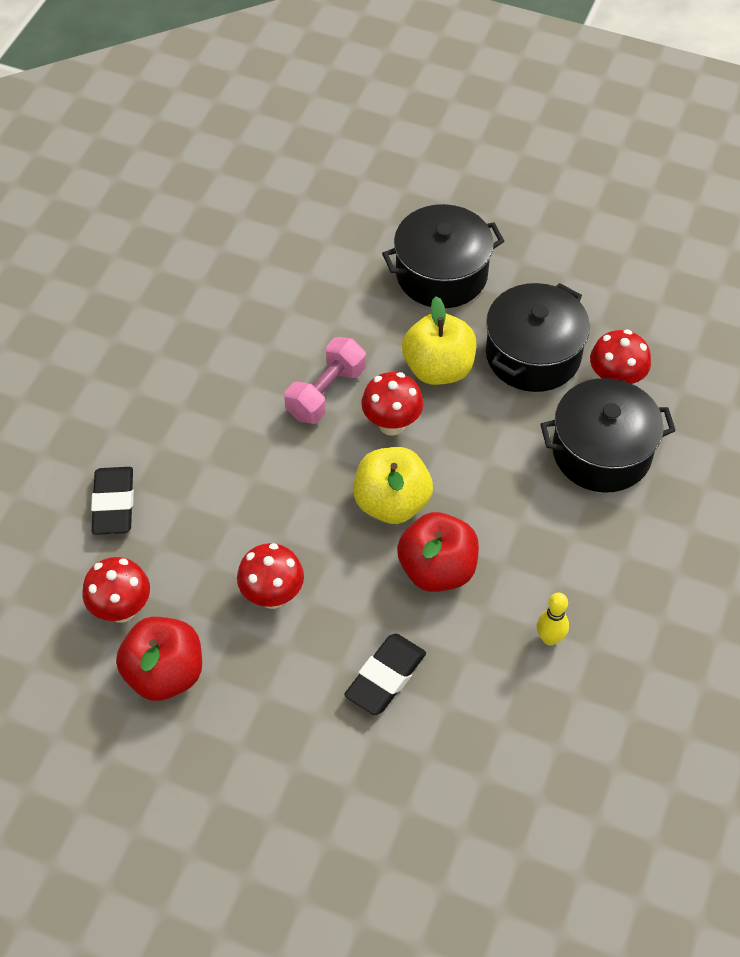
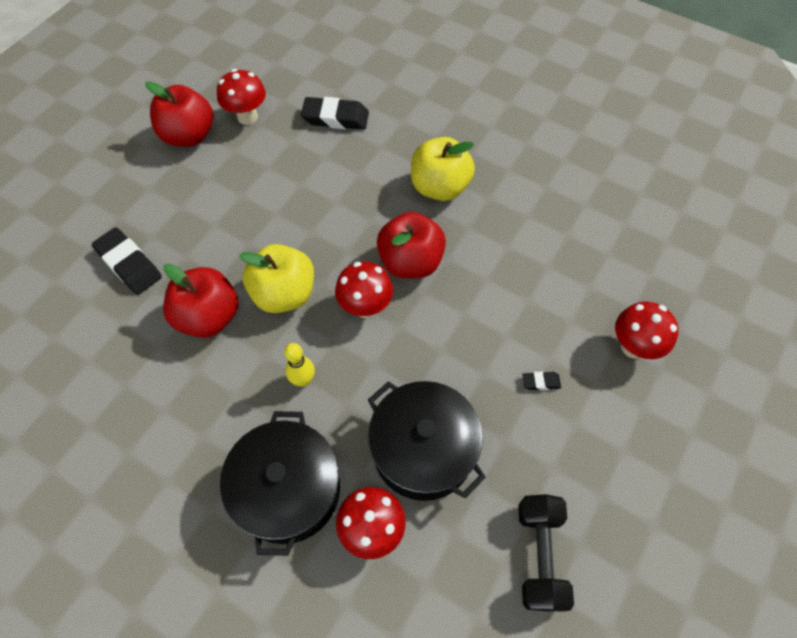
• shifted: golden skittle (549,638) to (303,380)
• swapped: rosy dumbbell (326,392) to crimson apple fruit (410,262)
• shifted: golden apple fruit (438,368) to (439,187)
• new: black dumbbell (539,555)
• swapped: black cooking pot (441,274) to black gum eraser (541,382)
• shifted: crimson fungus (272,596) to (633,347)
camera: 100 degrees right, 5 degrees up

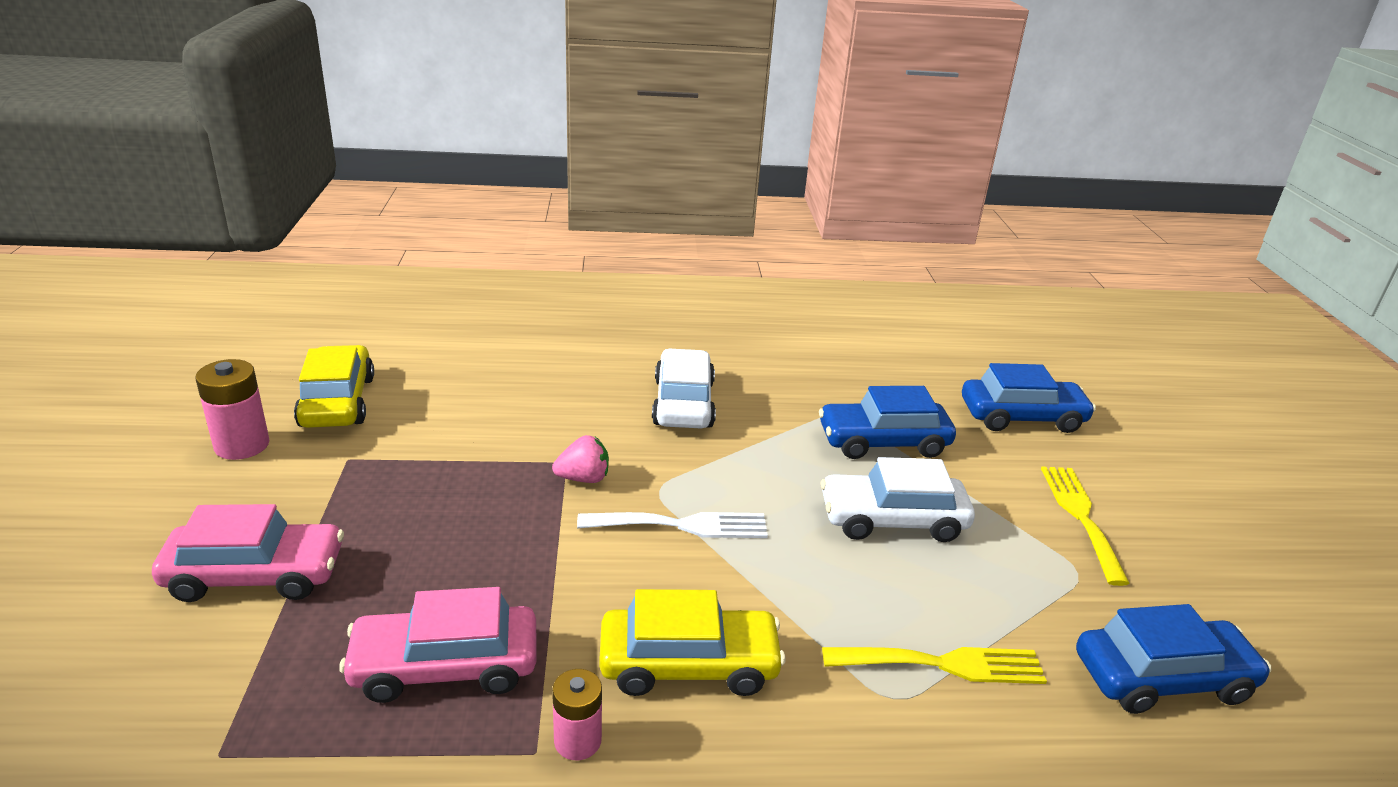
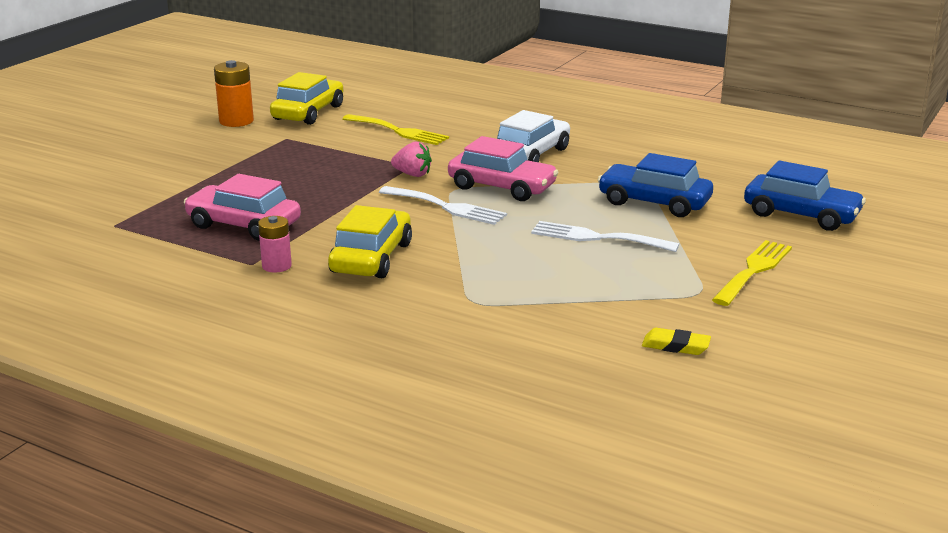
• repainted: rosy power cell (242,445) to orange-coloured power cell (236,121)
• rotated: golden car (689,664) = (371,258) 105 degrees counterclockwise
• shifted: golden fork (944,664) to (399,131)
• shifted: rosy car (255,575) to (502,187)
• swapped: white car (892,520) to white fork (596,237)
• swapped: blue car (1162,678) to golden gum eraser (675,346)
camera: 35 degrees right, 5 degrees down

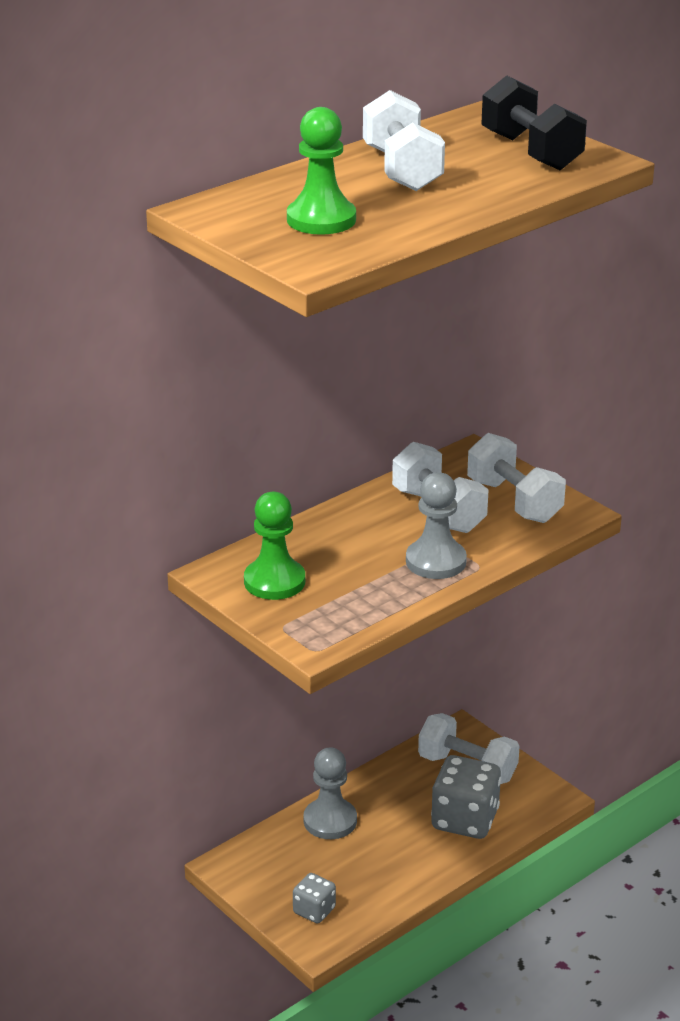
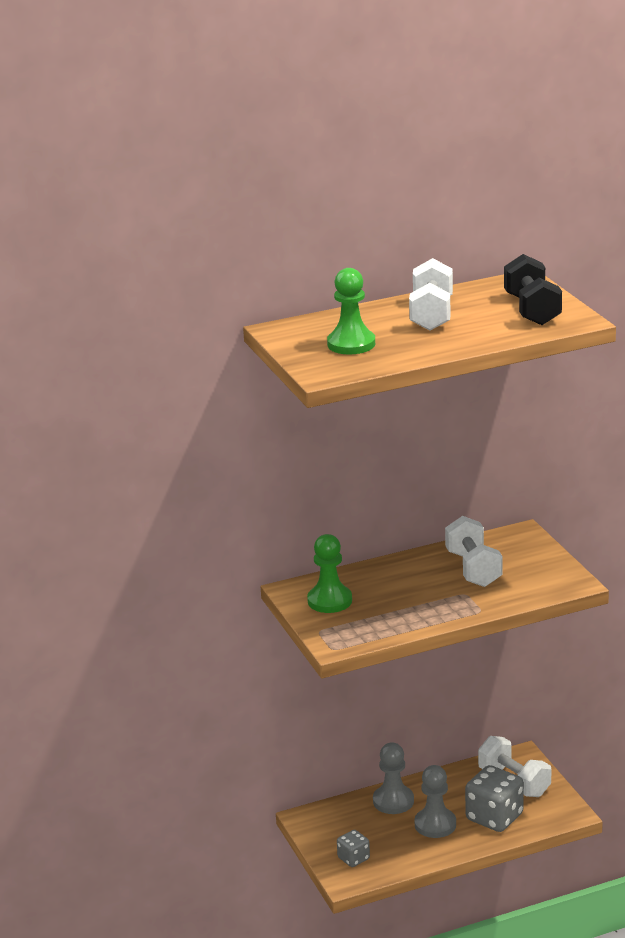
• shifted: ash-grey pawn (436,561) to (435,824)
• gone: white dumbbell (514,501)
camera: 20 degrees right, 5 degrees down

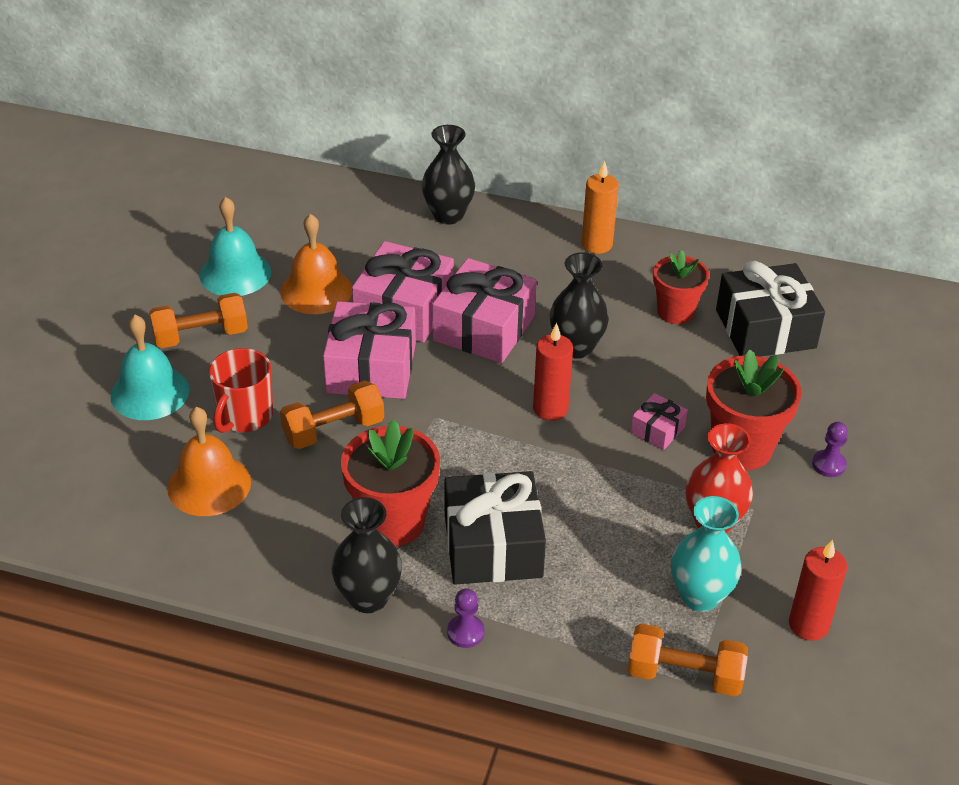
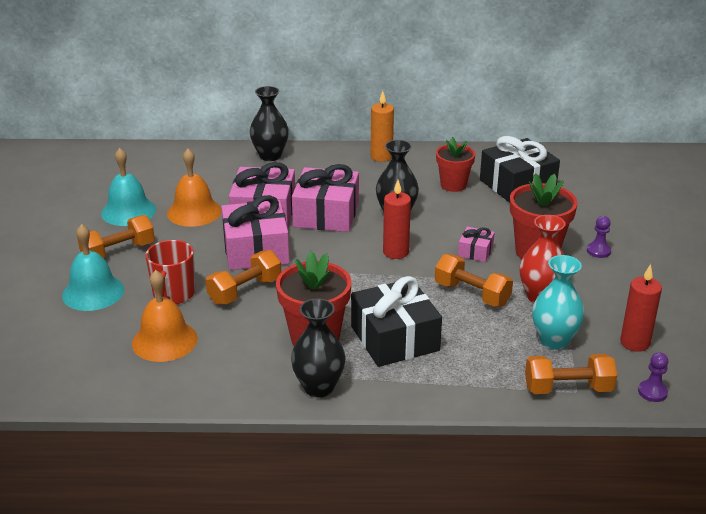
• new: orange-coloured dumbbell (472,294)
• shifted: purple pawn (465,632) to (652,392)
camera: 15 degrees left, 10 degrees down

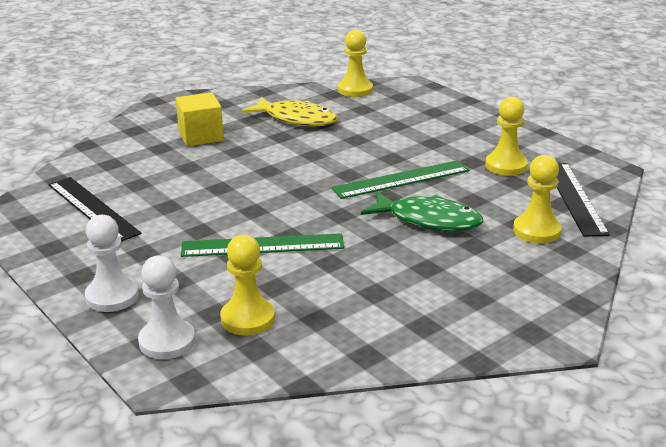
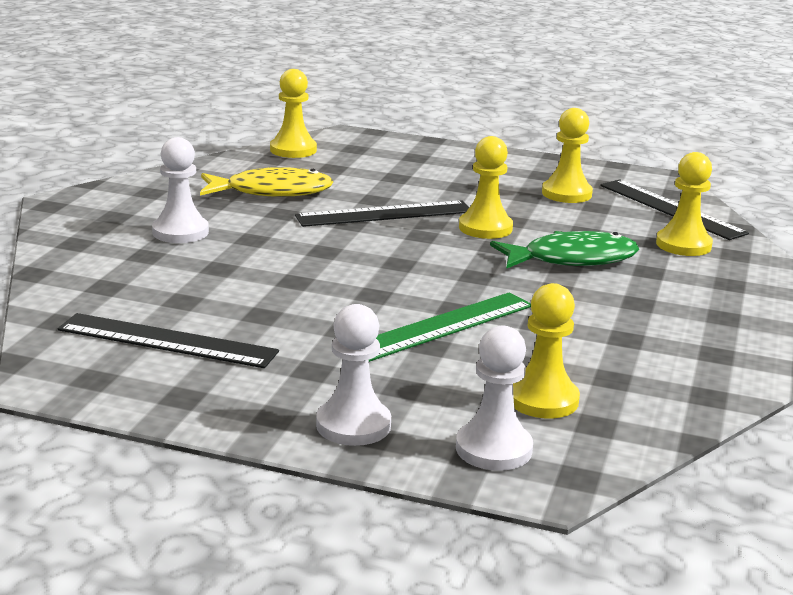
• swapped: golden cube (201,136) to white pawn (180,232)
• new: black straightedge (384,214)
• swapped: emerald straightedge (401,179) to golden pawn (485,228)
camera: 35 degrees left, 5 degrees down

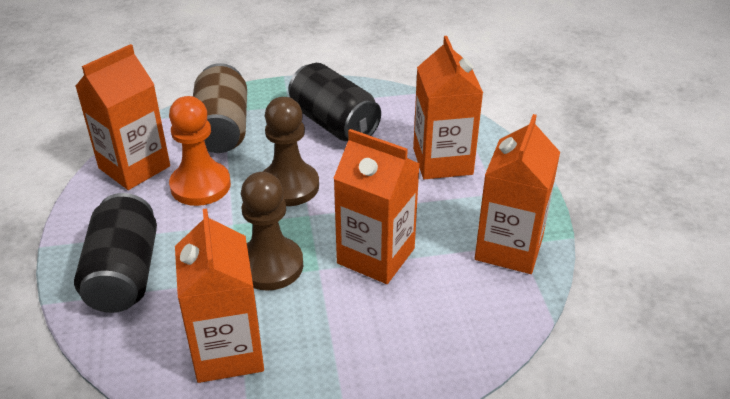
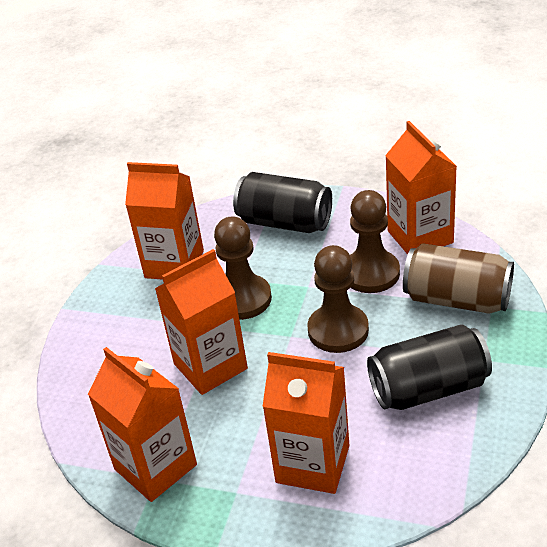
• repainted: orange-coloured pawn (200,185) to russet pawn (371,273)
camera: 120 degrees right, 0 degrees up

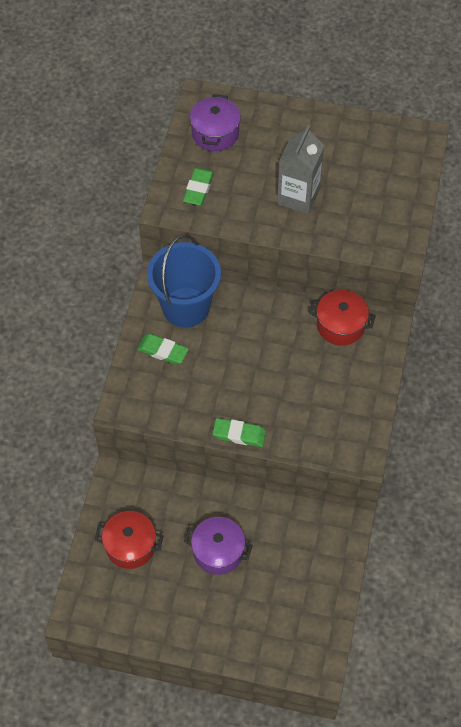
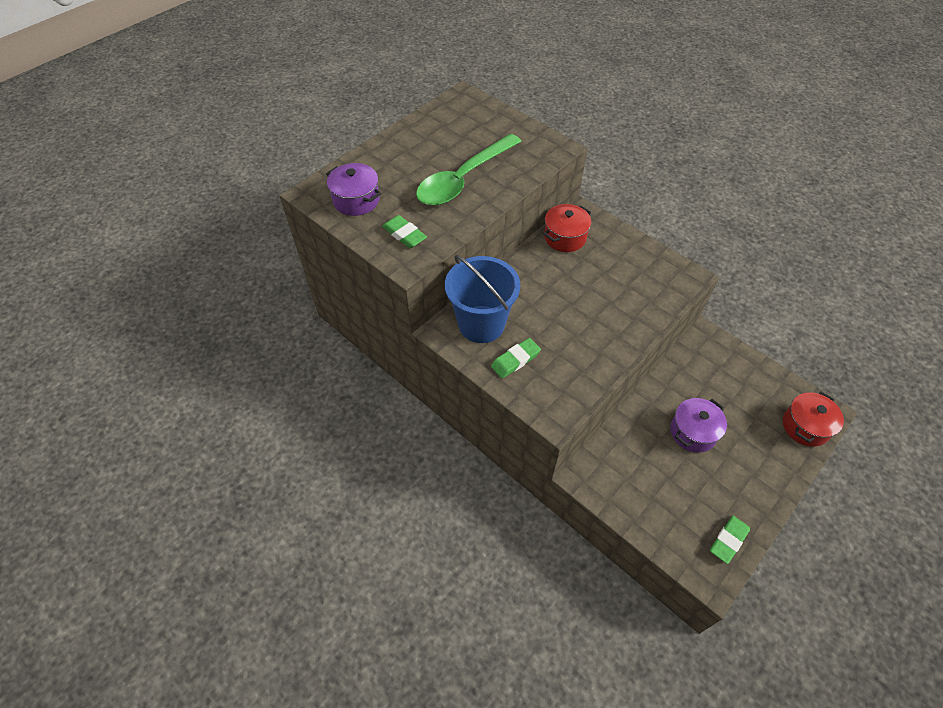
• swapped: ash-grey juice carton (298,196) to emerald spoon (463,179)
• shifted: emerald gum eraser (239,434) to (728,540)
• shifted: crimson cooking pot (130,546) to (805,426)
camera: 60 degrees left, 5 degrees down

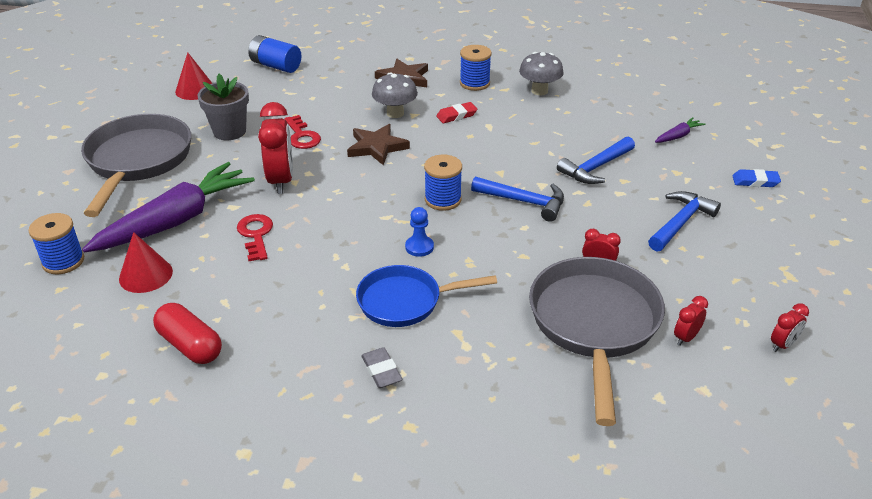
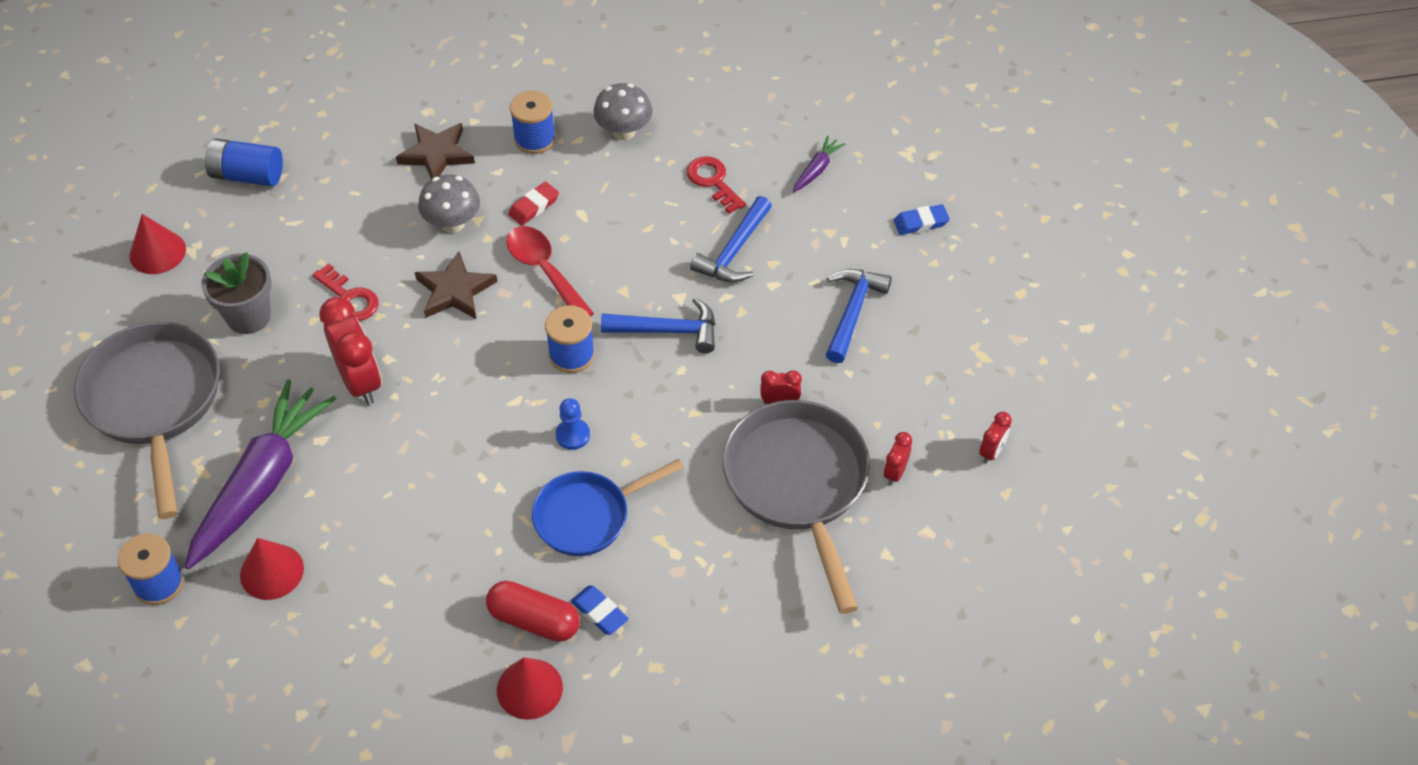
• shifted: crimson pill shape (190,345) to (534,620)
• new: crimson solid cone (529,688)
• new: crimson spoon (544,270)
• repainted: ash-grey gum eraser (381,371) to blue gum eraser (599,612)
• shifted: crimson key (256,235) to (713,181)
camera: 20 degrees left, 15 degrees up

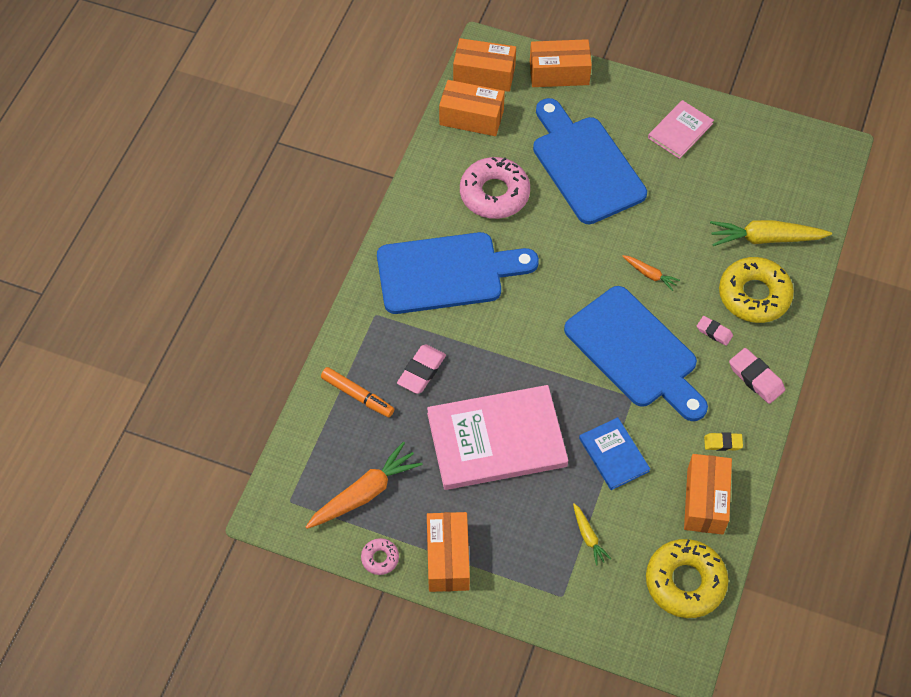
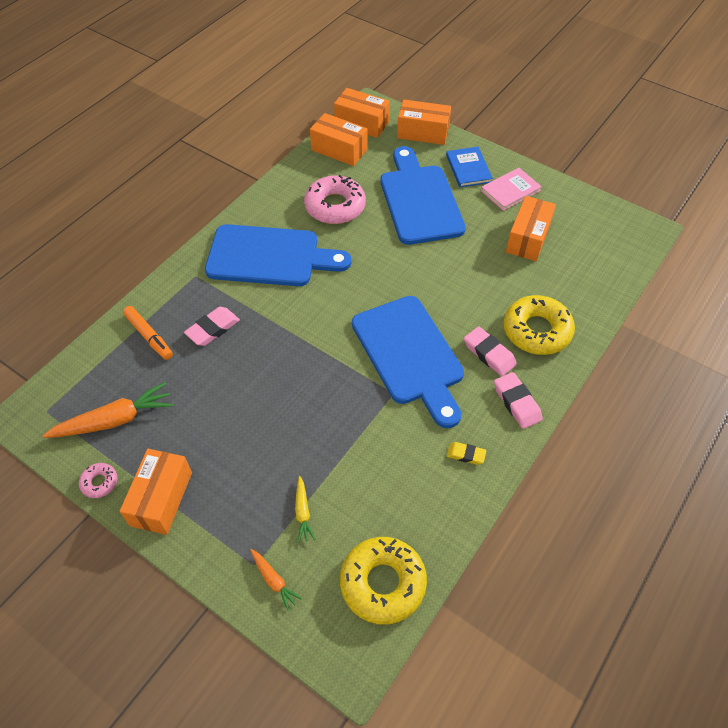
• shifted: orange-coloured carrot (650,275) to (274,581)
• shifted: blue book (613,455) to (468,168)
• scaled: rosy gum eraser (714,332) = (489,354) x1.61
• shifted: orange-coloured parcel (705,501) to (528,238)
• gone: rosy book (496,440)
• gone: golden carrot (765,238)
camera: 15 degrees right, 5 degrees down

